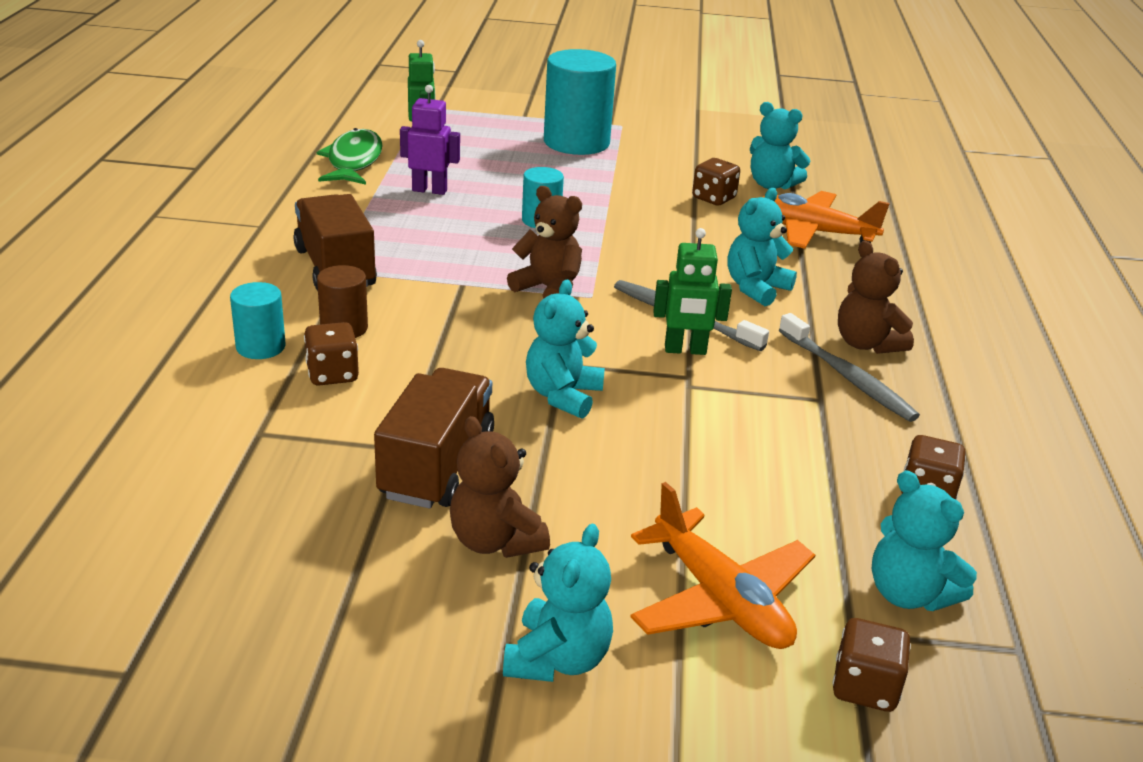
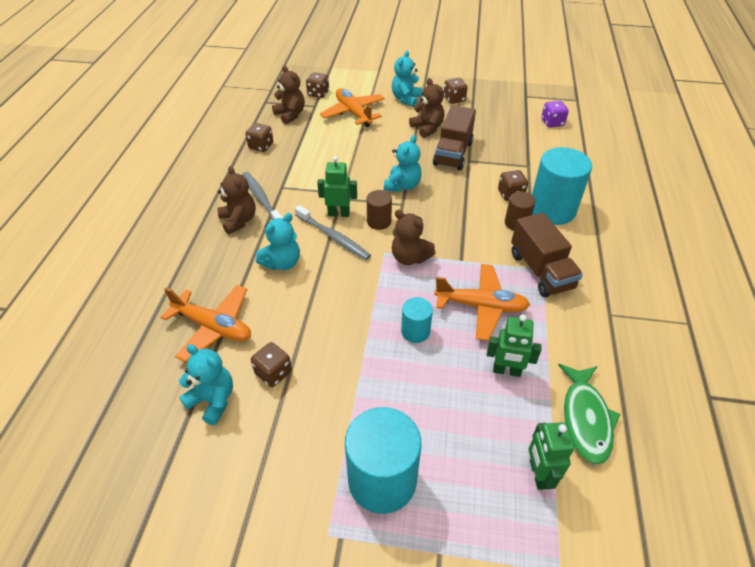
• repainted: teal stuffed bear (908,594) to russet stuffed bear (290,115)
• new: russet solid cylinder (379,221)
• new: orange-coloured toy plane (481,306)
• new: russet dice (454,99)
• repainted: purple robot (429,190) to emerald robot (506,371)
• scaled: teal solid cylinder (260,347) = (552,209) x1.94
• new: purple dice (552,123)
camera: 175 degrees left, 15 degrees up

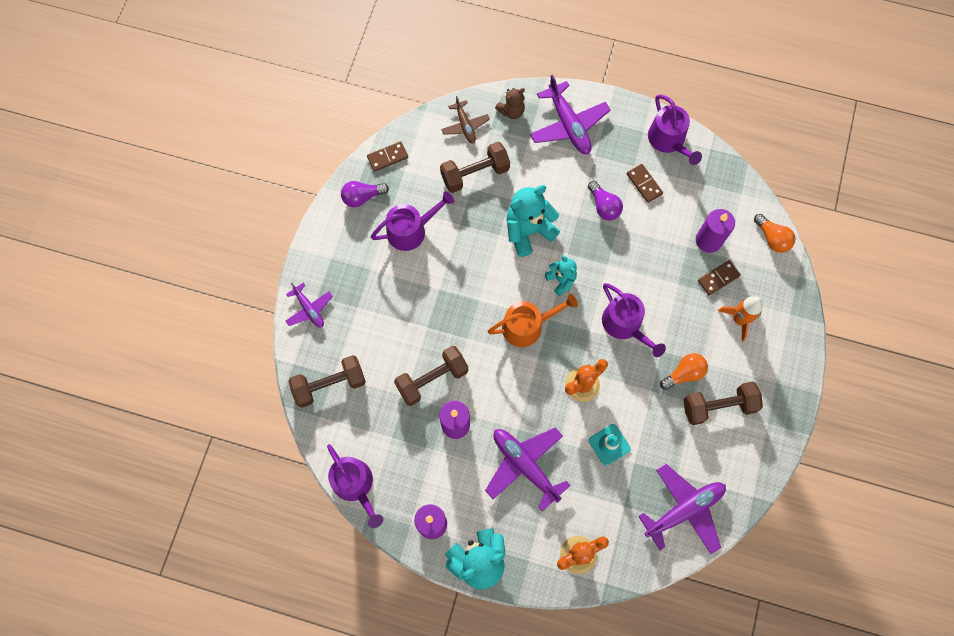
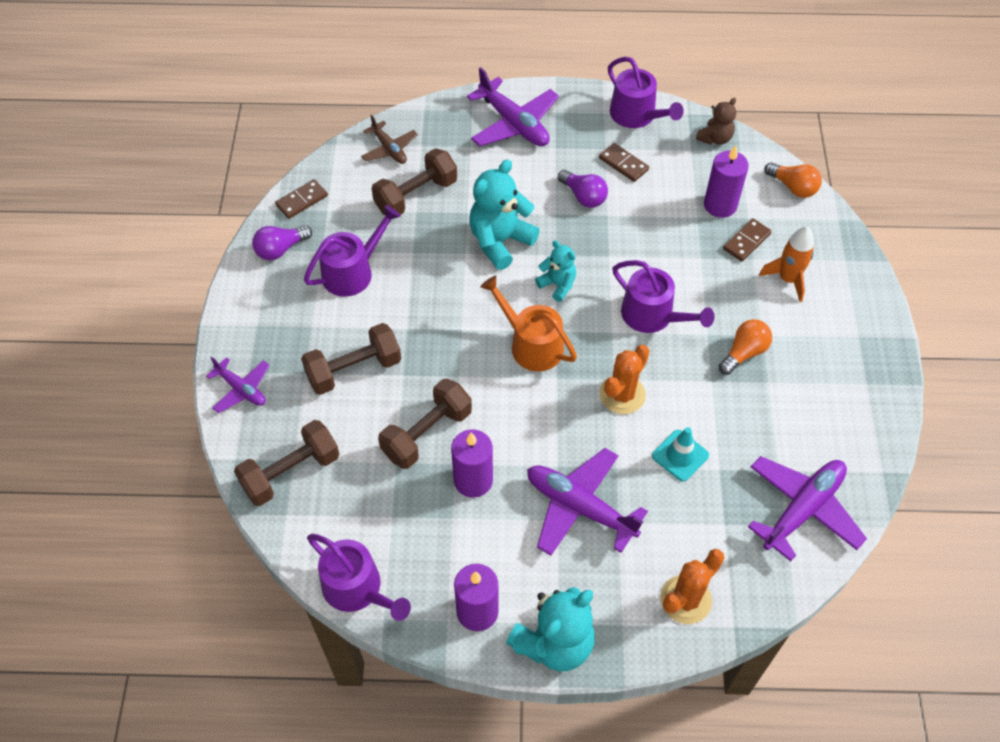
• shifted: russet dumbbell (718,406) to (354,370)
• rotated: orange-coloured watering pot (527,326) = (531,344) 105 degrees counterclockwise
• shifted: russet stuffed bear (511,111) to (715,138)
camera: 15 degrees left, 15 degrees down

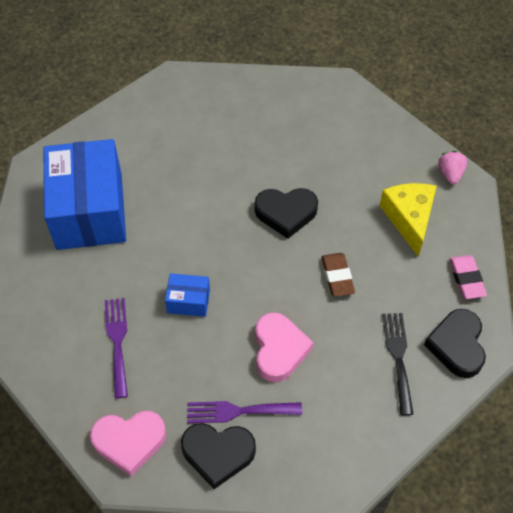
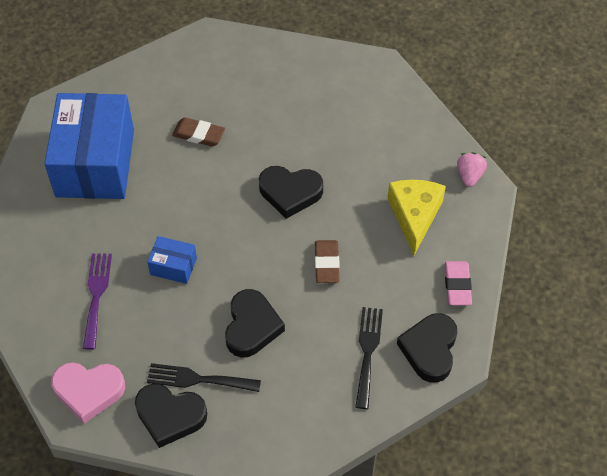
• repainted: purple fork (237,411) to black fork (198,379)
• new: russet gum eraser (198,134)
• repainted: rosy heart (279,349) to black heart (251,327)
camera: 10 degrees right, 0 degrees up

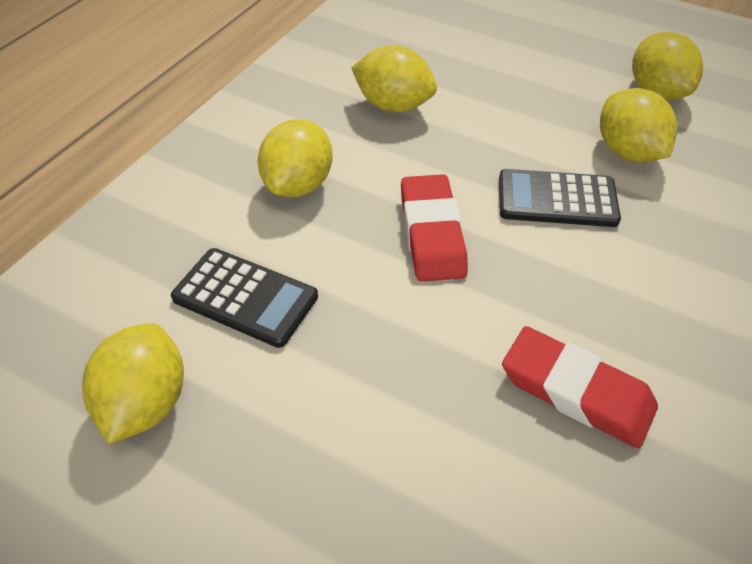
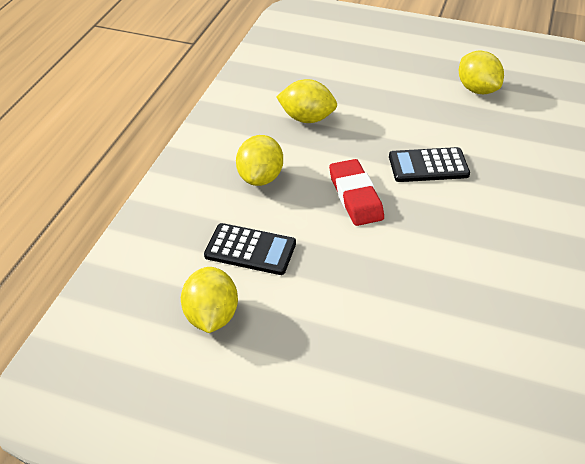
• gone: crimson gum eraser (576,391)
• gone: golden lemon (627,152)
camera: 10 degrees left, 5 degrees down

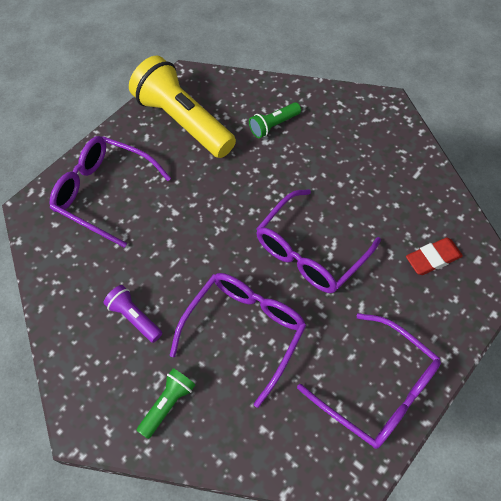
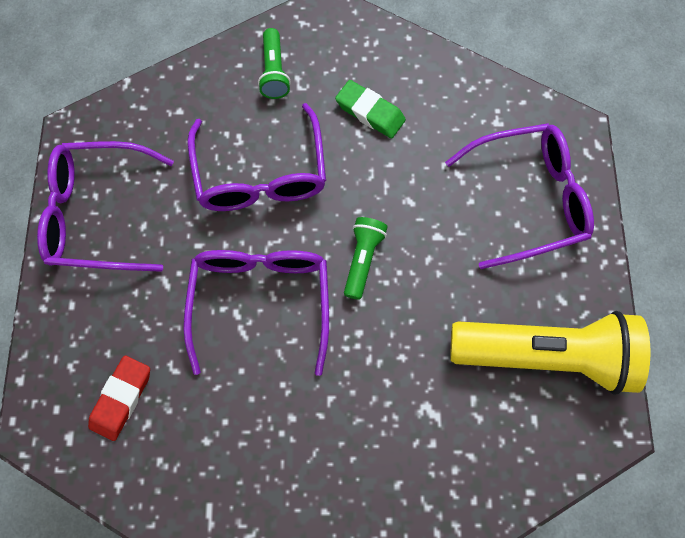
• swapped: purple pocket torch (134,317) to emerald gum eraser (370,112)
• shifted: emerald pocket torch (273,125) to (362,259)
camera: 140 degrees right, 10 degrees up

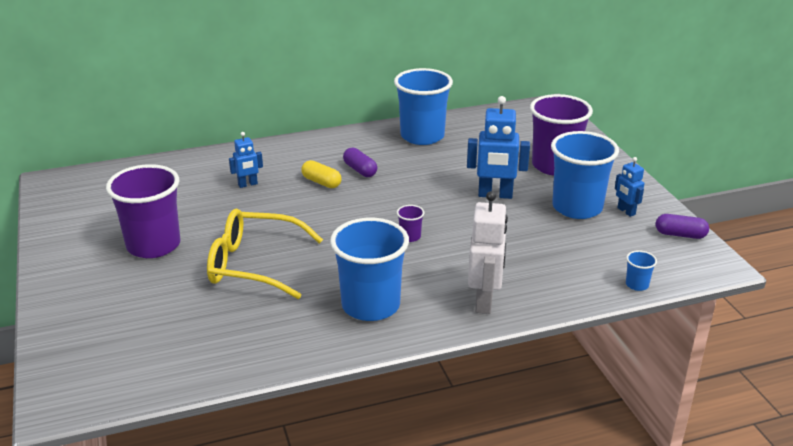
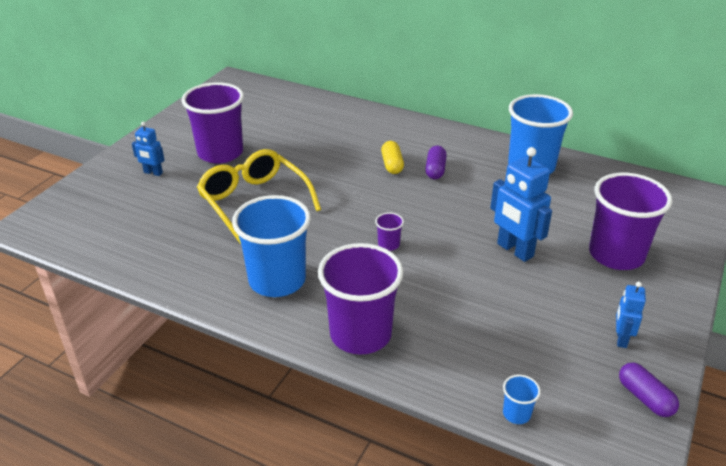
• shifted: blue robot (248,184) to (153,173)
• swapped: white robot (484,301) to purple tumbler (360,334)
• gone: blue tumbler (577,207)
camera: 45 degrees right, 5 degrees up

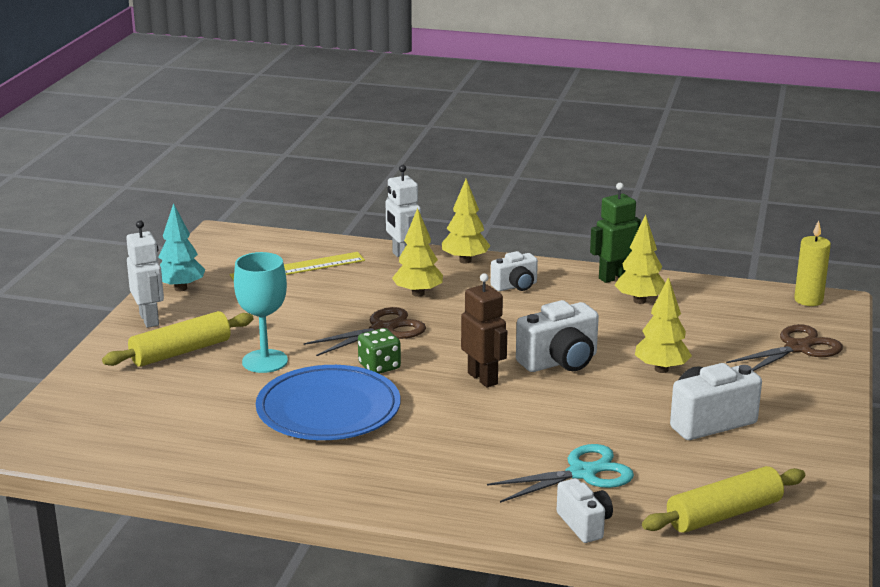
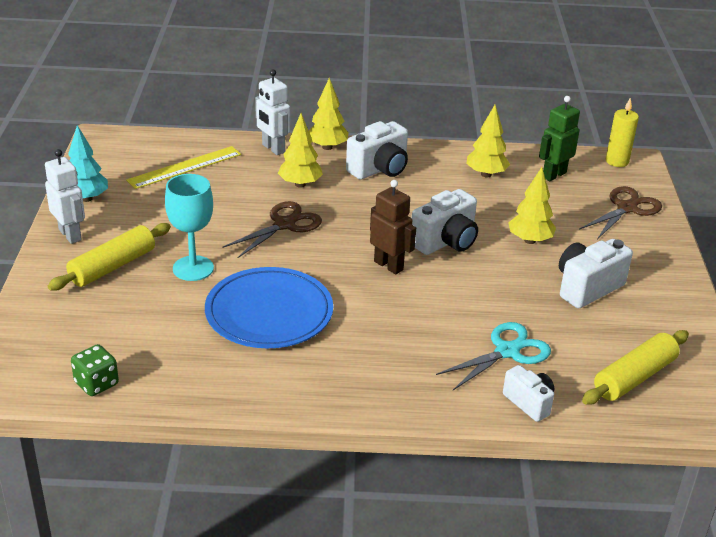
• shifted: emerald dice (379,366) to (96,383)
• scaled: white compact camera (515,286) = (379,169) x1.60
• shifted: emerald robot (614,277) to (554,175)
camera: 15 degrees left, 10 degrees up

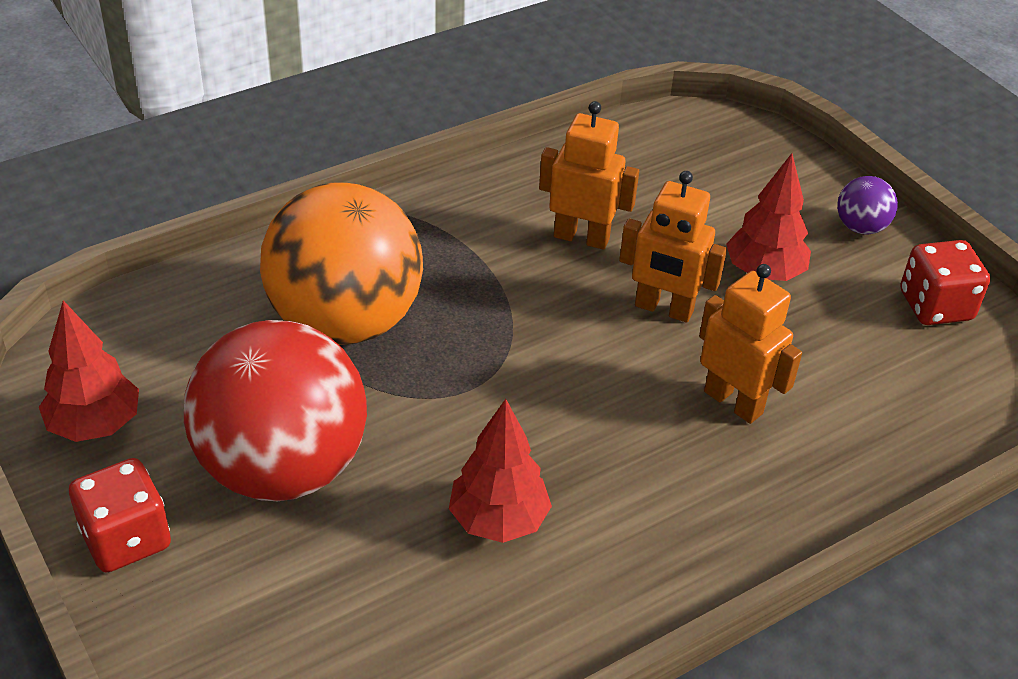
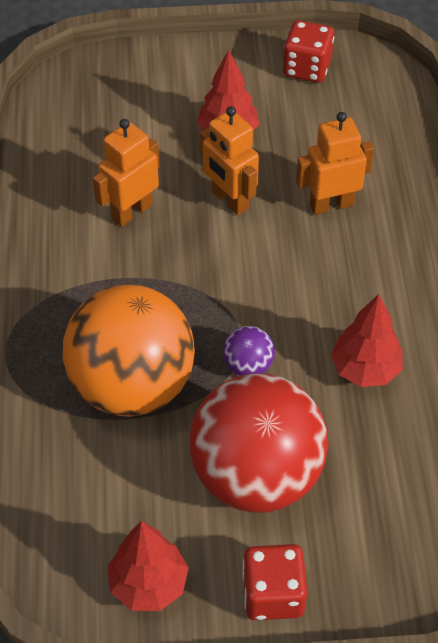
• rotated: orange-coloured robot (663,309) = (229,200) 90 degrees clockwise
• shifted: purple ball (860,227) to (248,365)
camera: 60 degrees left, 10 degrees up

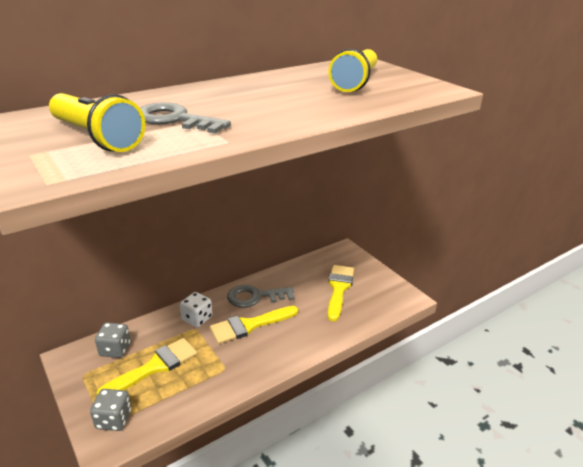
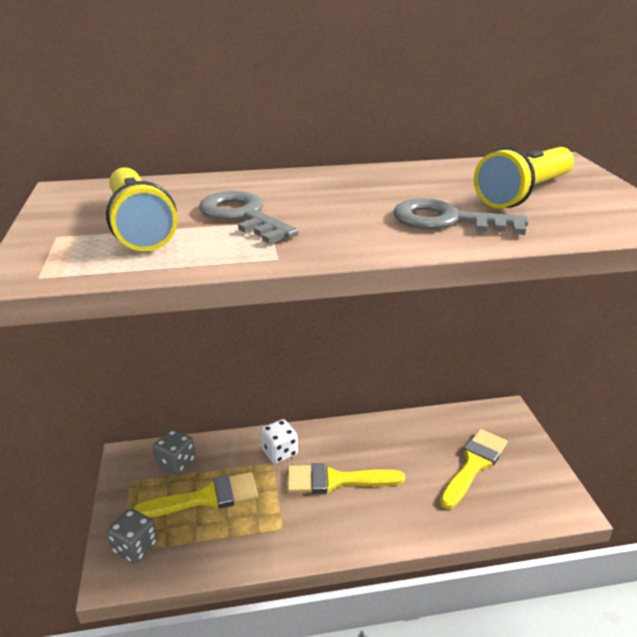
• shifted: ash-grey key (255,297) to (447,220)
camera: 25 degrees right, 0 degrees up

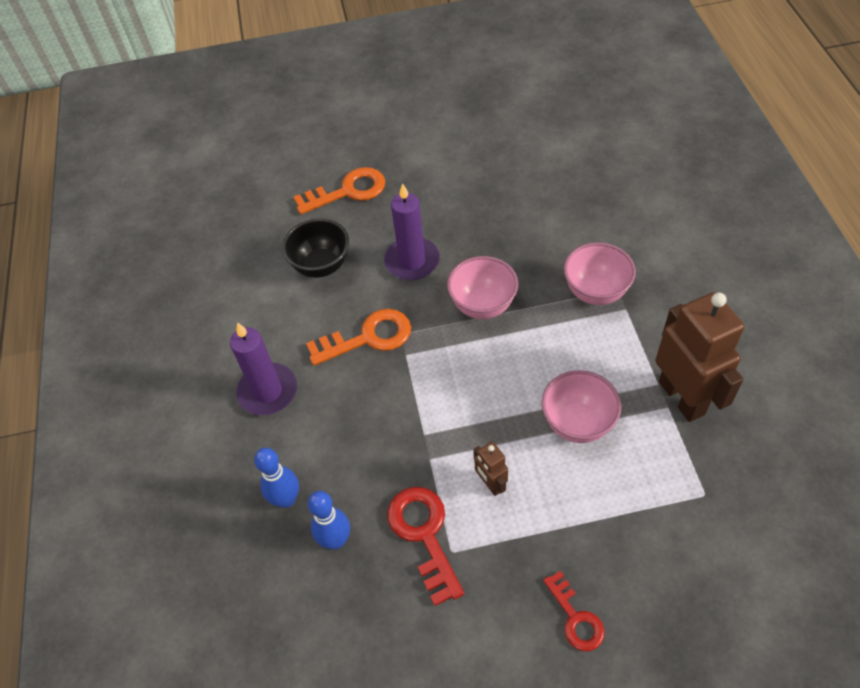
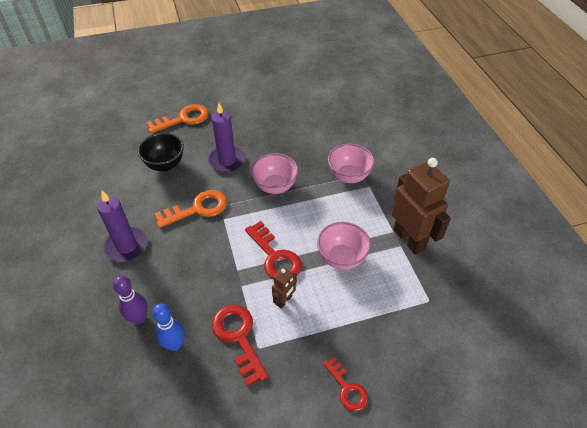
• repainted: blue skittle (286,499) to purple skittle (139,318)
• new: crimson key (275,257)
• rotated: russet robot (490,484) = (284,300) 105 degrees counterclockwise
camera: 10 degrees left, 5 degrees down

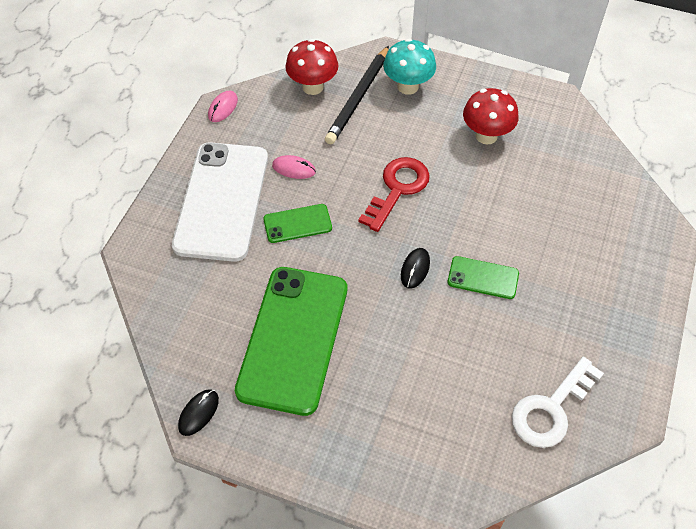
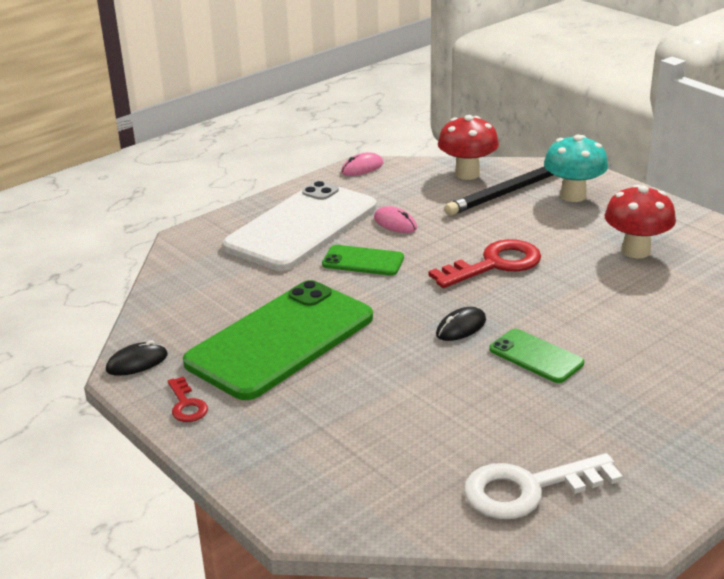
• new: crimson key (186,405)
camera: 30 degrees right, 25 degrees down

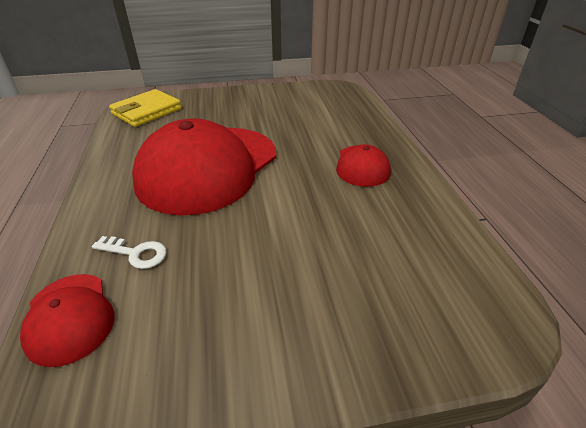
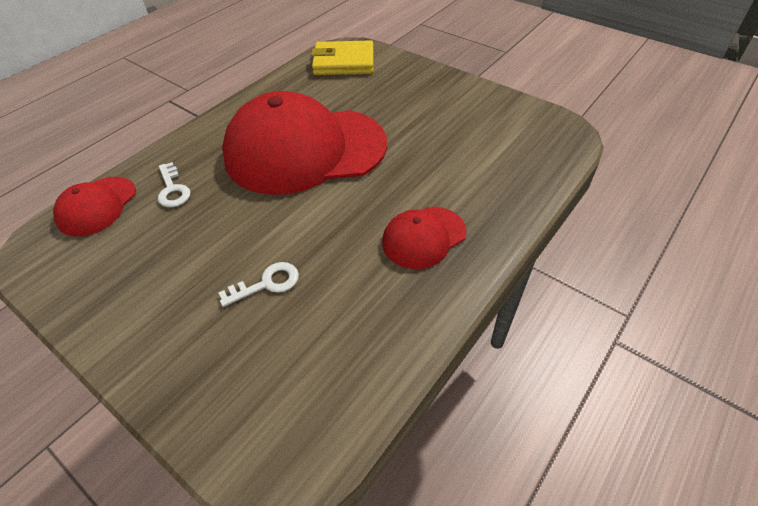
• new: white key (267,283)
camera: 50 degrees right, 10 degrees up

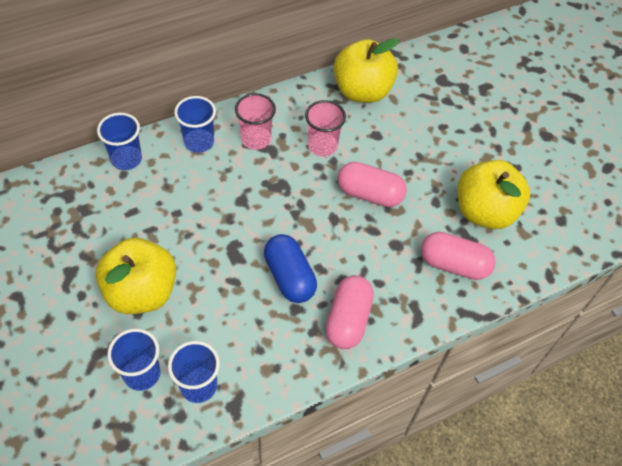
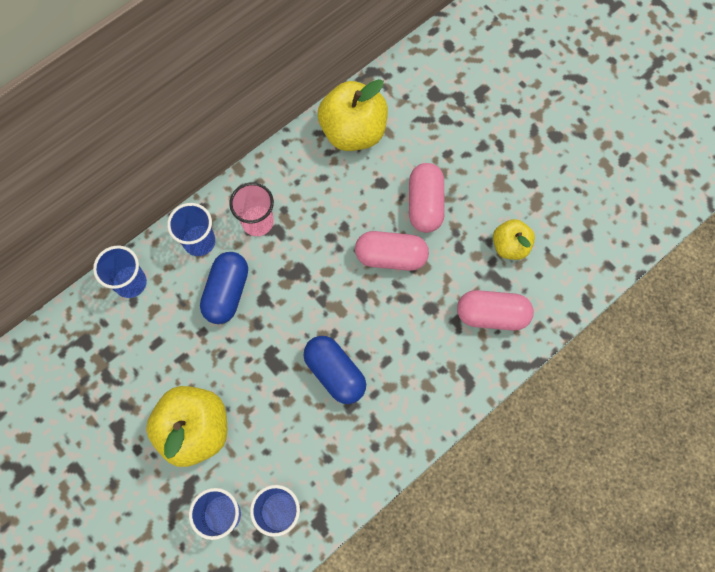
• new: blue pill shape (227,293)
• shifted: rosy pill shape (348,319) to (425,204)
• scaled: golden apple fruit (484,212) = (510,246) x0.57
• gone: rosy tumbler (322,146)
camera: 10 degrees left, 15 degrees up

